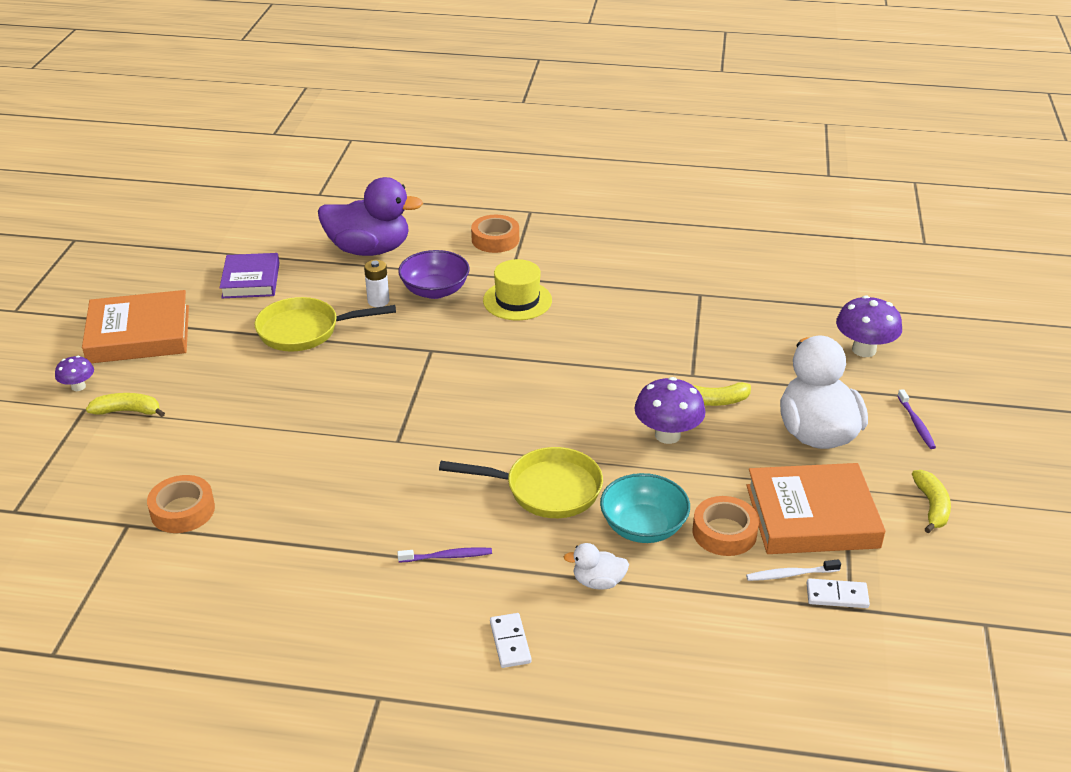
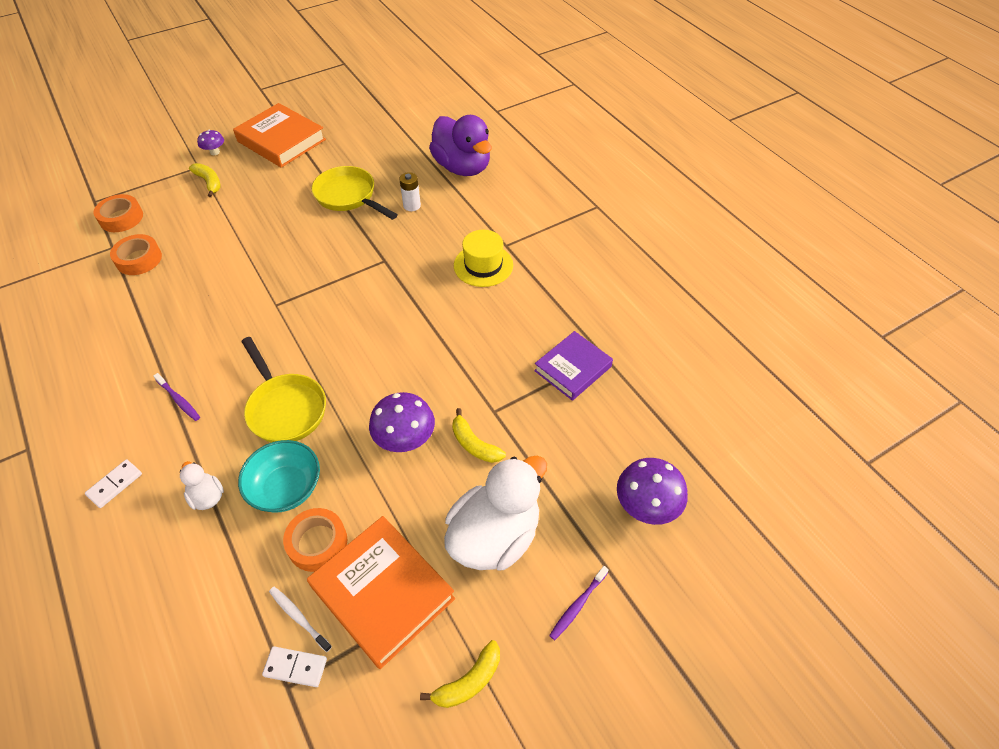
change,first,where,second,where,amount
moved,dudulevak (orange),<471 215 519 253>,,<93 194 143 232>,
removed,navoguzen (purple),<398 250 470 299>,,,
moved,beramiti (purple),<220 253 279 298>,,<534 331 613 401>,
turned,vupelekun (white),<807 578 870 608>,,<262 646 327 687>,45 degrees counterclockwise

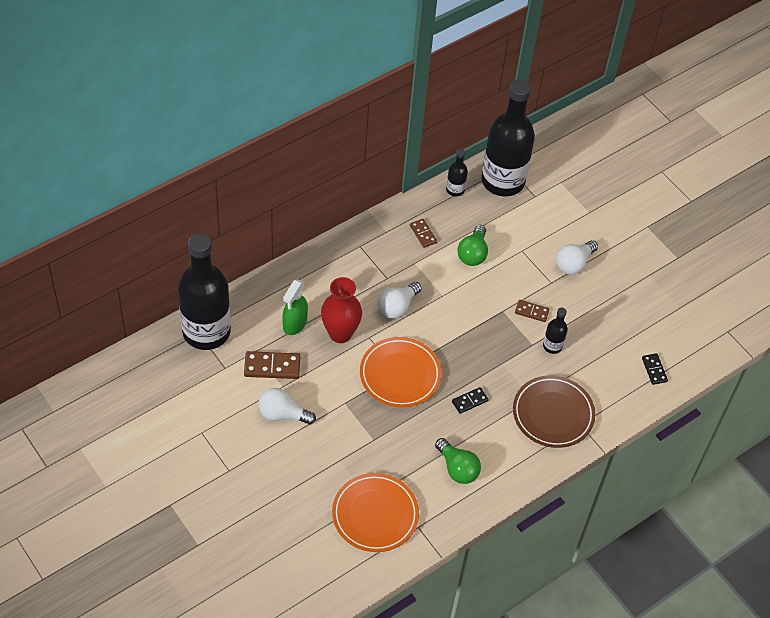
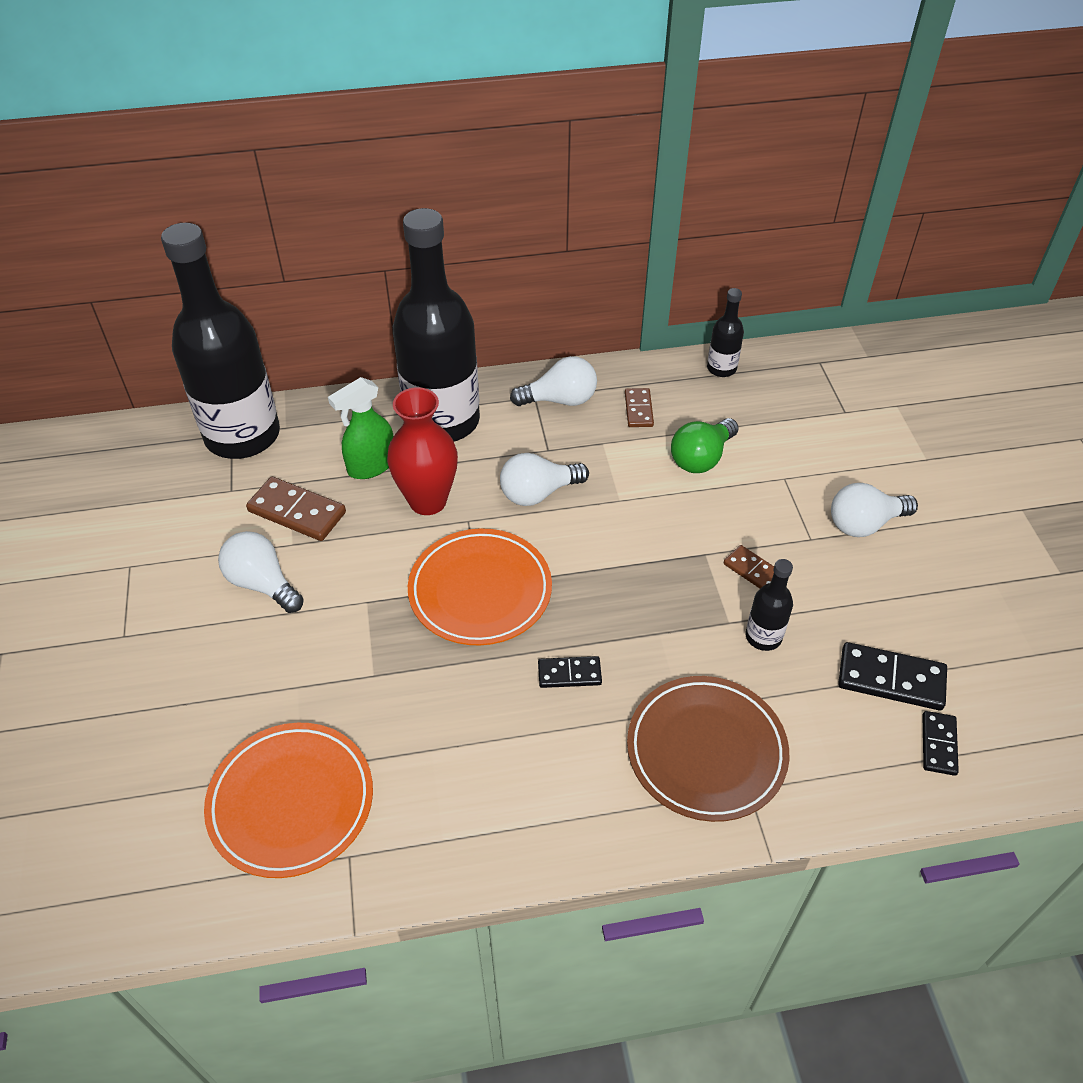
change,first,where,second,where,amount
moved,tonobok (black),<481 79 535 197>,,<393 208 480 442>,
removed,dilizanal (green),<435 438 481 484>,,,
added,,,dilizanal (white),<510 356 597 406>,
added,,,vupelekun (black),<838 642 947 710>,

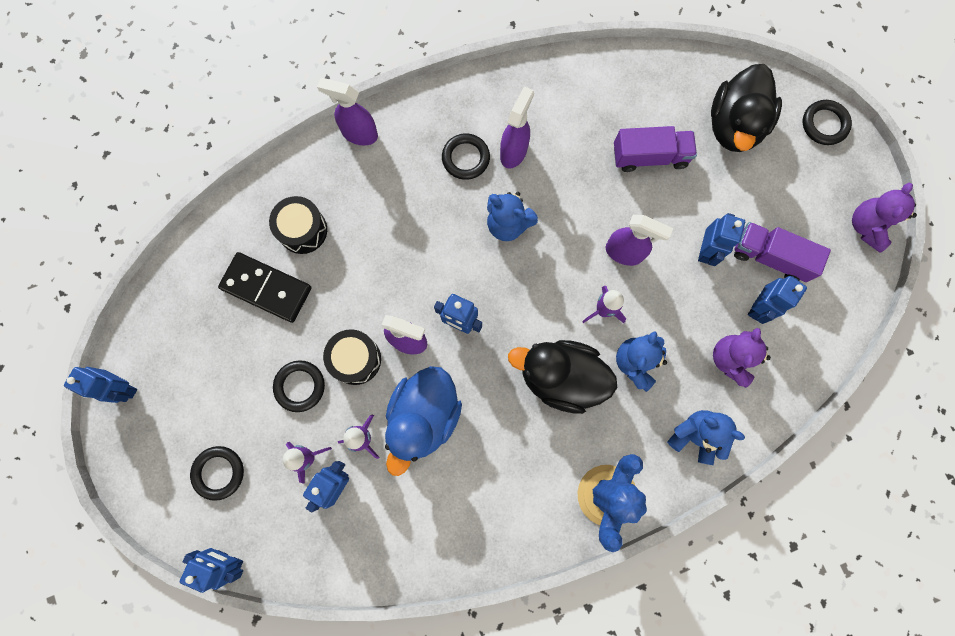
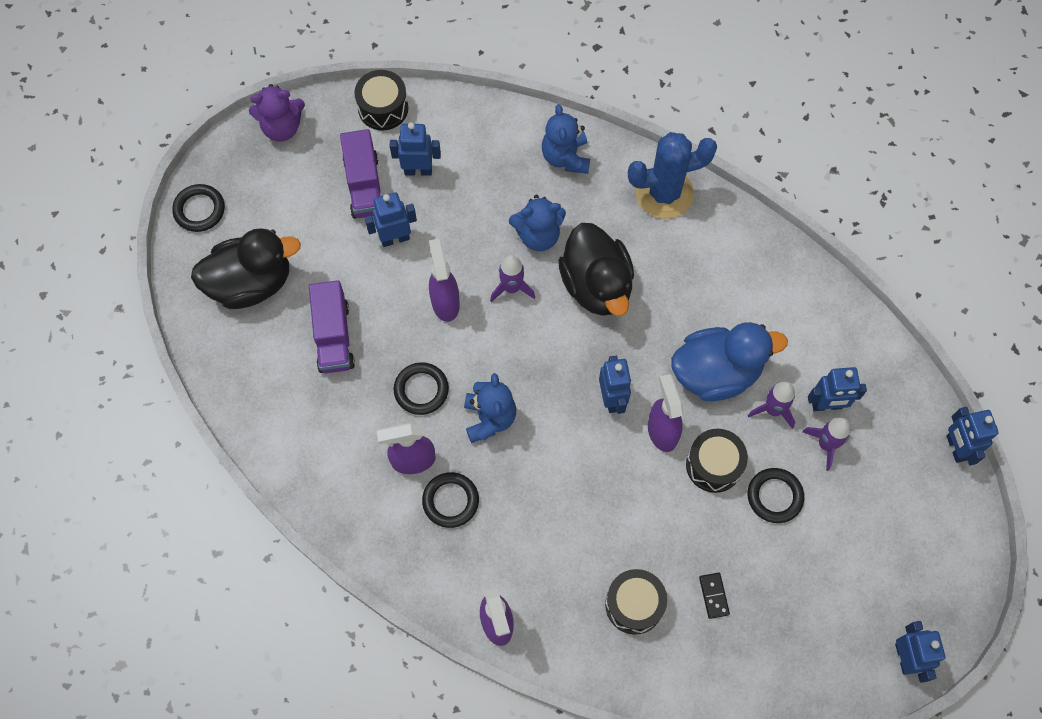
change,first,where,second,where,amount
turned,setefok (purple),<614 126 697 172>,,<309 280 355 373>,150 degrees counterclockwise
resized,vupelekun (black),<218 252 311 323>,,<699 573 730 619>,x0.44
removed,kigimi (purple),<713 328 771 388>,,,
moved,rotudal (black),<190 446 244 501>,,<394 362 449 415>,
added,,,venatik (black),<354 70 408 130>,

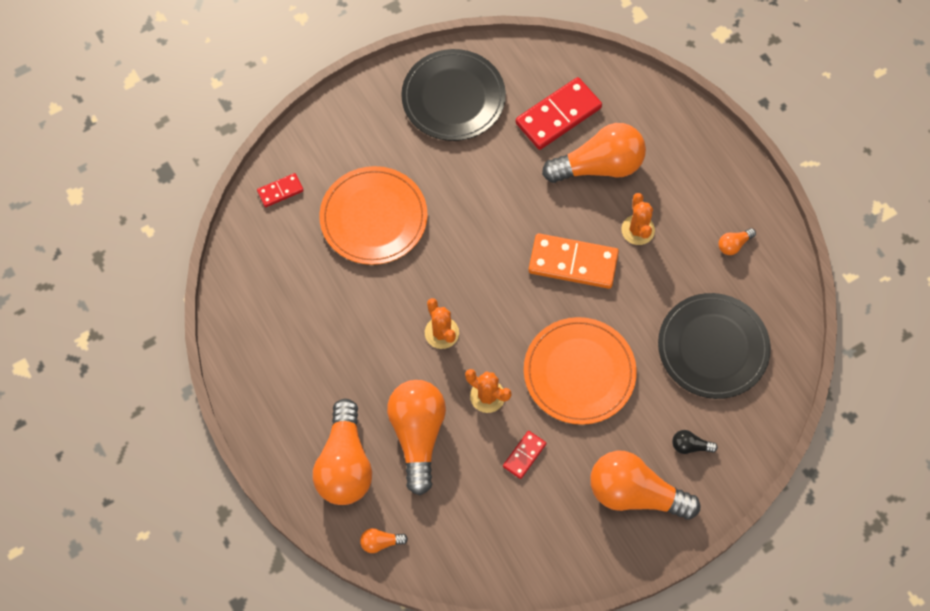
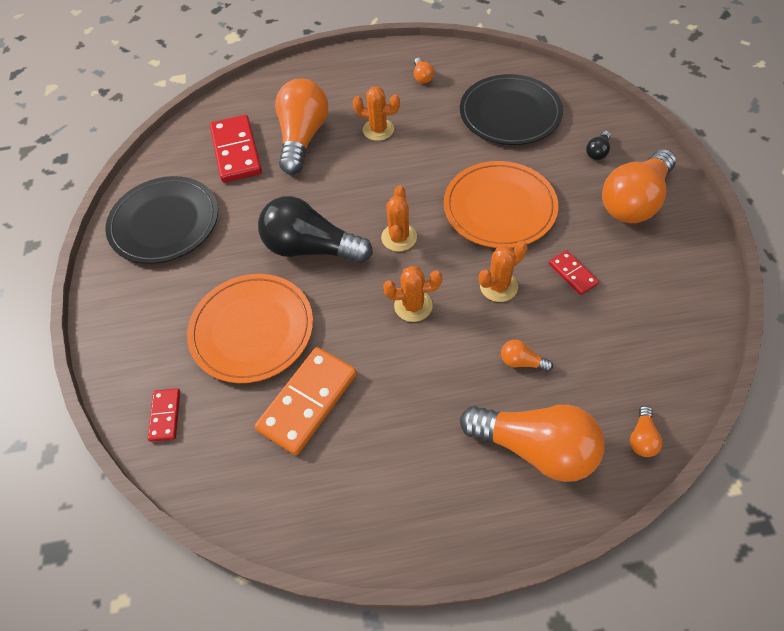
change,first,where,second,where,amount
moved,vupelekun (orange),<528 233 619 289>,,<255 347 357 455>,
resized,dilizanal (orange),<387 380 446 495>,,<501 340 553 372>,x0.41
added,,,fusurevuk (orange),<381 186 417 251>,
added,,,dilizanal (black),<258 196 373 263>,

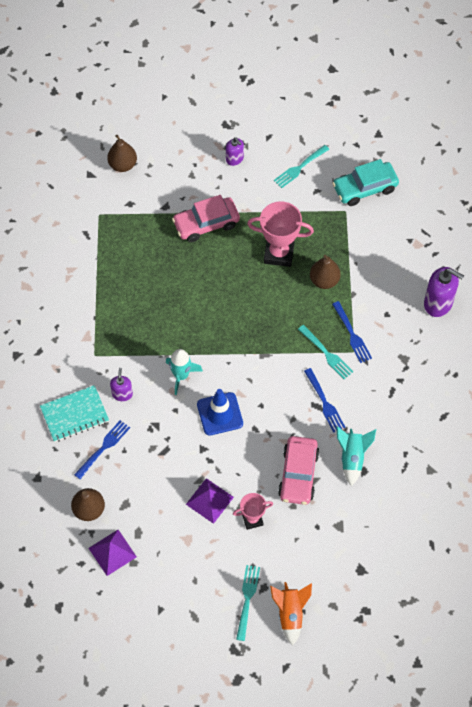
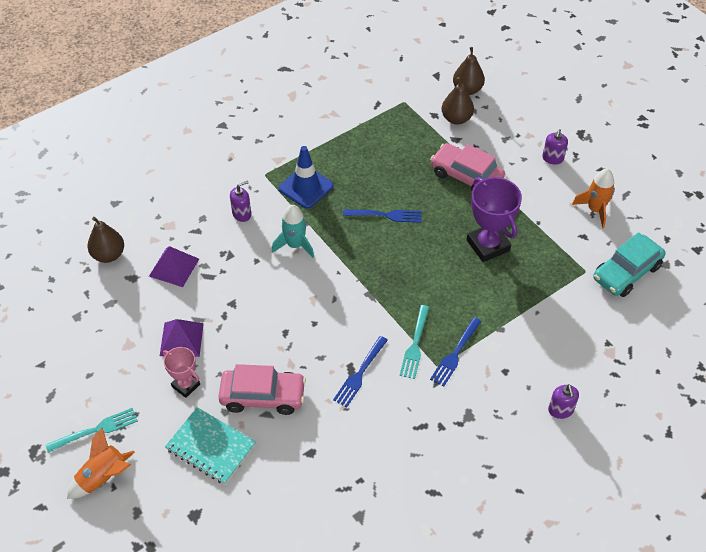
change,first,where,second,where,amount
replaced,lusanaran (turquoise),<274 145 329 188>,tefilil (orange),<572 169 615 228>,
turned,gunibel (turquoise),<332 159 399 206>,,<593 232 666 297>,75 degrees counterclockwise
recoloured,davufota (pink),<247 201 314 267>,davufota (purple),<467 177 522 262>,
moved,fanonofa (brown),<310 255 341 289>,,<442 77 474 125>,
resized,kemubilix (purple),<424 267 464 317>,,<548 384 579 419>,x0.57
moved,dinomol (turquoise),<40 385 109 442>,,<165 407 256 484>,
moved,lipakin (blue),<197 389 243 436>,,<279 146 334 209>,
moved,lusanaran (blue),<74 420 130 479>,,<343 209 422 223>,
removed,tefilil (turquoise),<337 426 376 486>,,,
turned,gunibel (pink),<278 436 319 505>,,<218 364 306 415>,150 degrees counterclockwise
moved,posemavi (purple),<89 530 137 576>,,<149 246 199 287>,

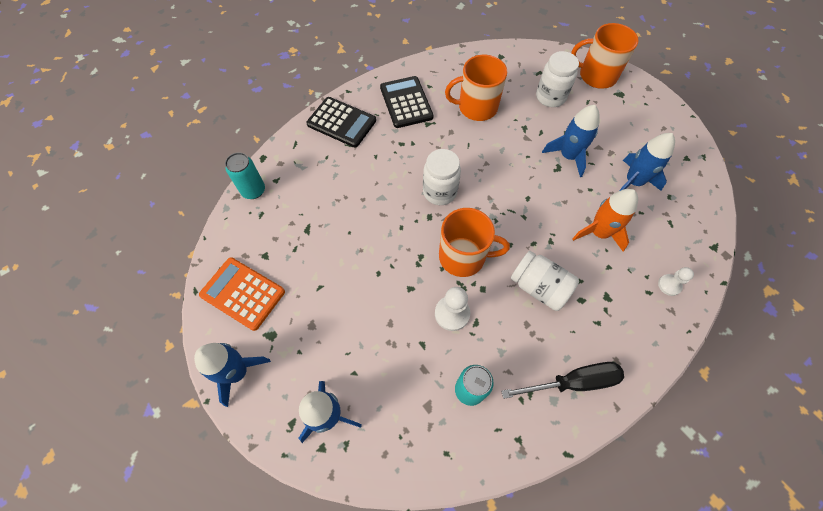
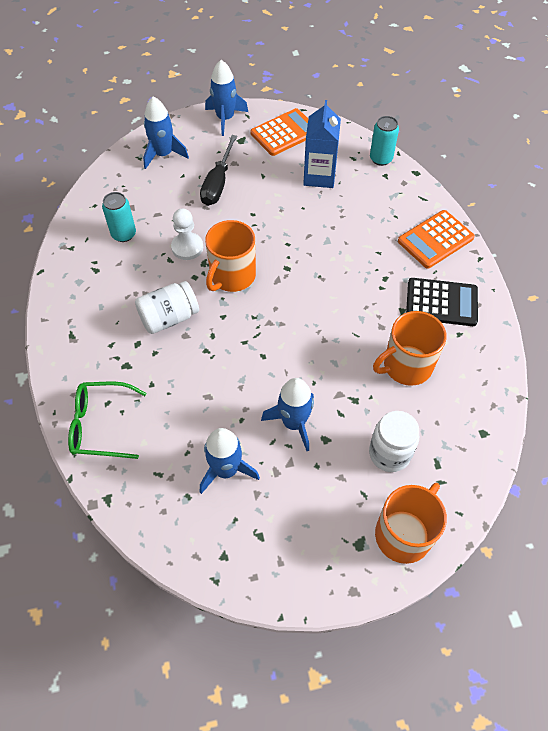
change,first,where,second,where,amount
turned,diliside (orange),<445 55 507 121>,,<373 311 447 386>,135 degrees counterclockwise
recoloured,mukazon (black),<306 97 376 147>,mukazon (orange),<398 210 475 269>,
removed,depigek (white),<423 149 461 205>,,,
removed,tefilil (orange),<572 189 638 252>,,,
replaced,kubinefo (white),<658 267 694 296>,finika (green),<68 382 147 459>,
moved,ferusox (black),<501 362 624 399>,,<200 135 237 206>,
added,,,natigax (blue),<303 100 341 188>,

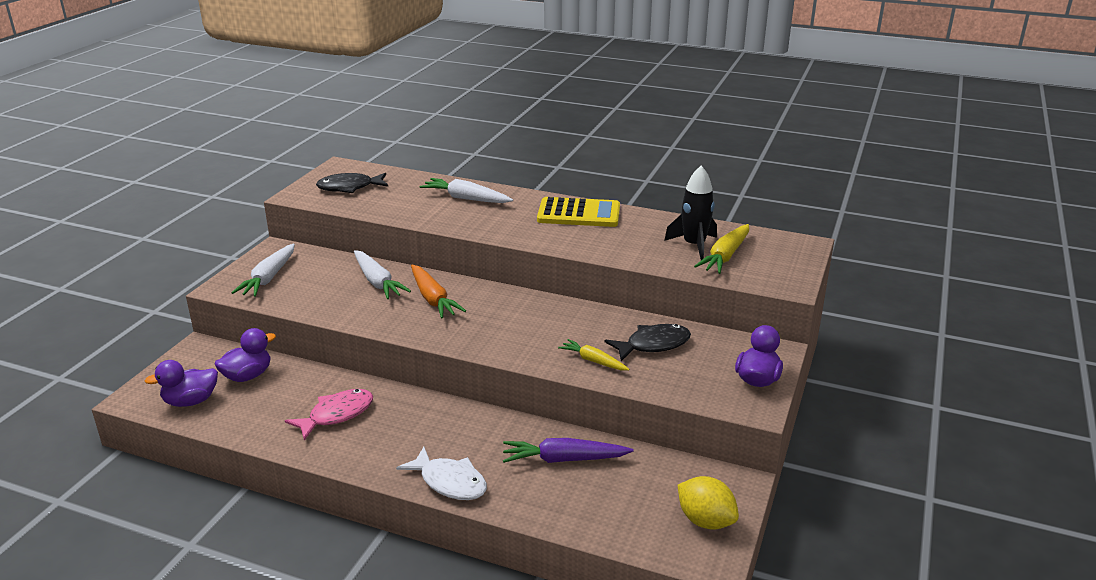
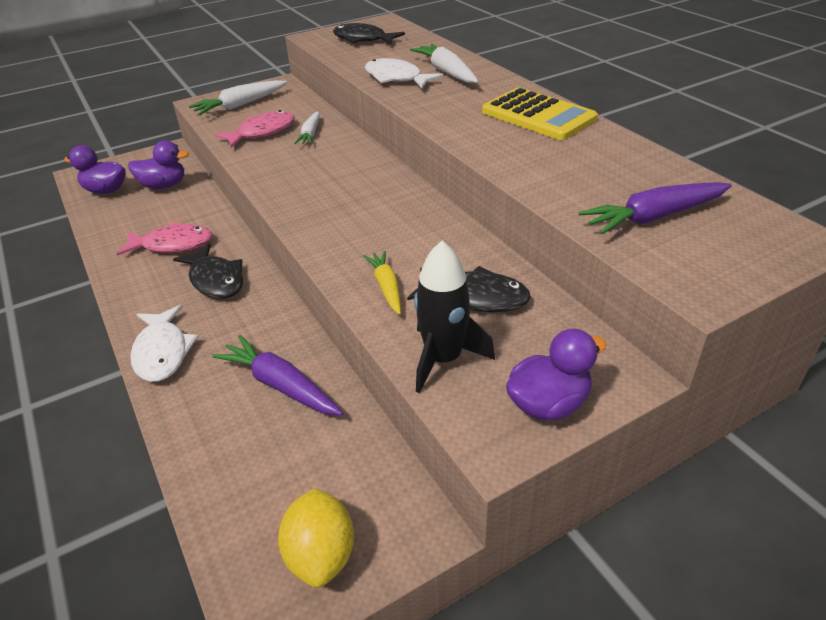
change,first,where,second,where,amount
moved,tefilil (black),<664 166 717 260>,,<414 241 495 393>,
recoloured,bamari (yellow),<694 224 749 274>,bamari (purple),<579 182 732 234>,
resized,bamari (white),<354 250 411 299>,,<294 111 320 144>,x0.64
removed,bamari (orange),<411 265 466 319>,,,
added,,,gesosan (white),<365 58 444 88>,
added,,,gesosan (pink),<214 110 295 148>,
added,,,gesosan (black),<173 244 243 299>,

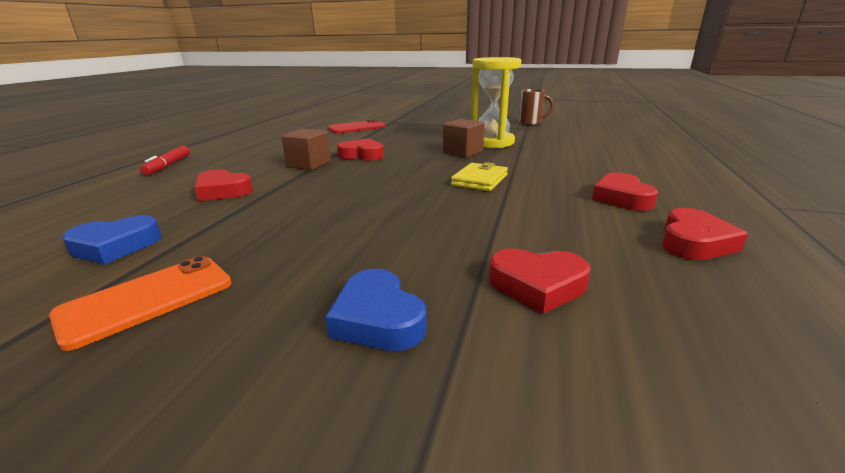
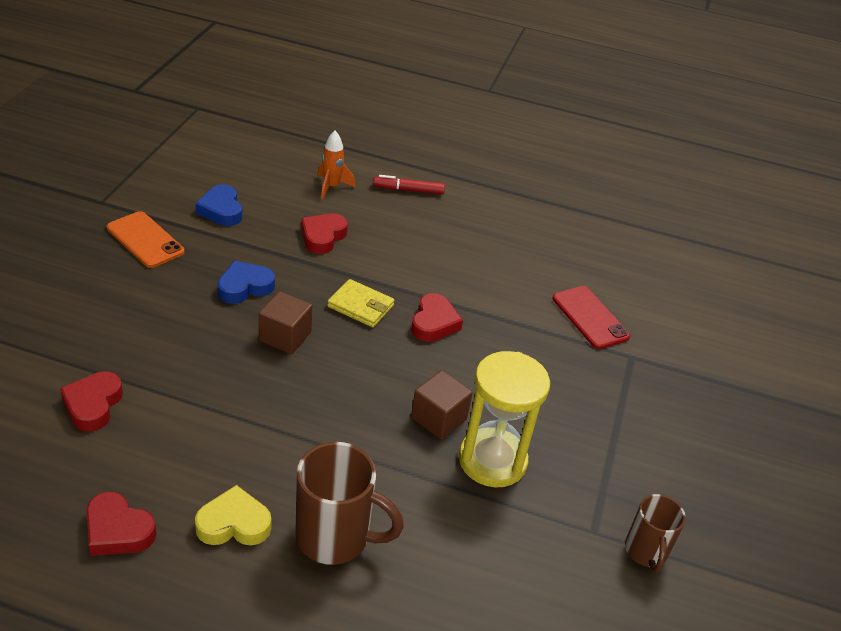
change,first,where,second,where,amount
moved,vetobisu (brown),<281 129 331 170>,,<259 291 312 354>,
moved,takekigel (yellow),<451 162 508 191>,,<327 279 395 327>,
recoloured,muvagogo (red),<592 173 658 211>,muvagogo (yellow),<195 485 271 545>,
moved,muvagogo (blue),<325 269 427 351>,,<217 261 275 304>,
added,,,tefilil (orange),<318 131 355 200>,
added,,,diliside (brown),<295 442 404 565>,

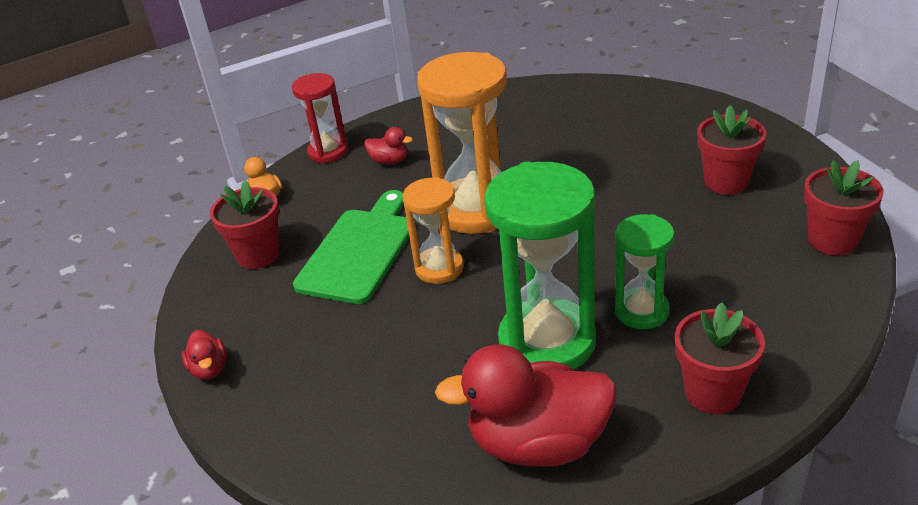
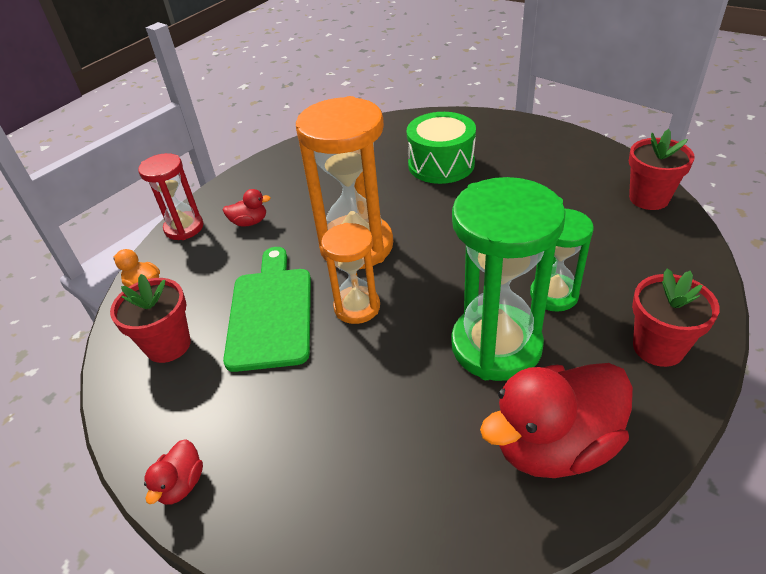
change,first,where,second,where,amount
removed,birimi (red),<697 105 766 195>,,,
turned,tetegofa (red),<182 330 227 379>,,<144 439 203 505>,60 degrees clockwise
added,,,venatik (green),<407 112 476 184>,

